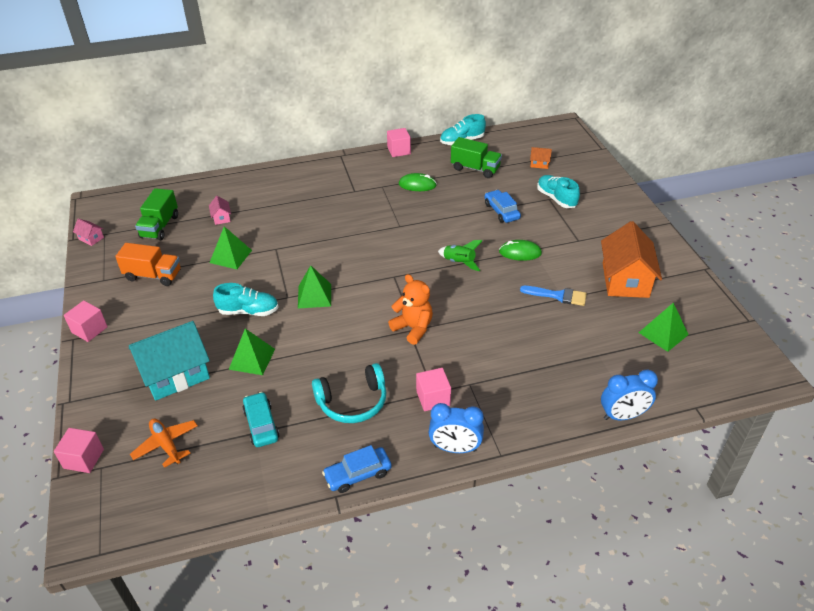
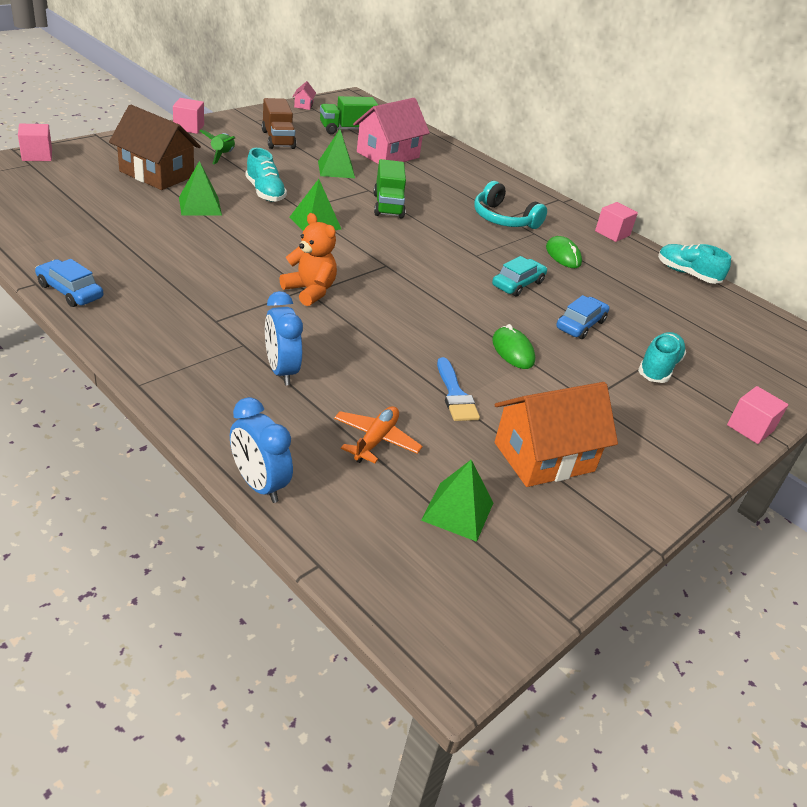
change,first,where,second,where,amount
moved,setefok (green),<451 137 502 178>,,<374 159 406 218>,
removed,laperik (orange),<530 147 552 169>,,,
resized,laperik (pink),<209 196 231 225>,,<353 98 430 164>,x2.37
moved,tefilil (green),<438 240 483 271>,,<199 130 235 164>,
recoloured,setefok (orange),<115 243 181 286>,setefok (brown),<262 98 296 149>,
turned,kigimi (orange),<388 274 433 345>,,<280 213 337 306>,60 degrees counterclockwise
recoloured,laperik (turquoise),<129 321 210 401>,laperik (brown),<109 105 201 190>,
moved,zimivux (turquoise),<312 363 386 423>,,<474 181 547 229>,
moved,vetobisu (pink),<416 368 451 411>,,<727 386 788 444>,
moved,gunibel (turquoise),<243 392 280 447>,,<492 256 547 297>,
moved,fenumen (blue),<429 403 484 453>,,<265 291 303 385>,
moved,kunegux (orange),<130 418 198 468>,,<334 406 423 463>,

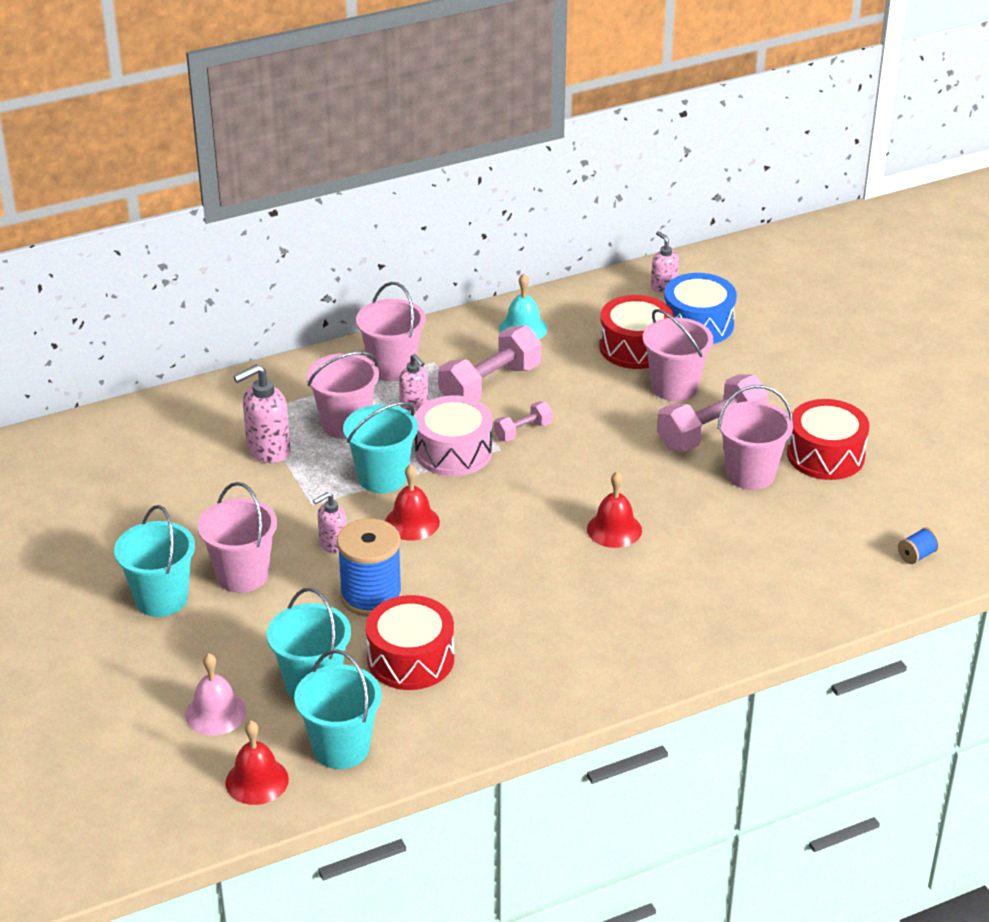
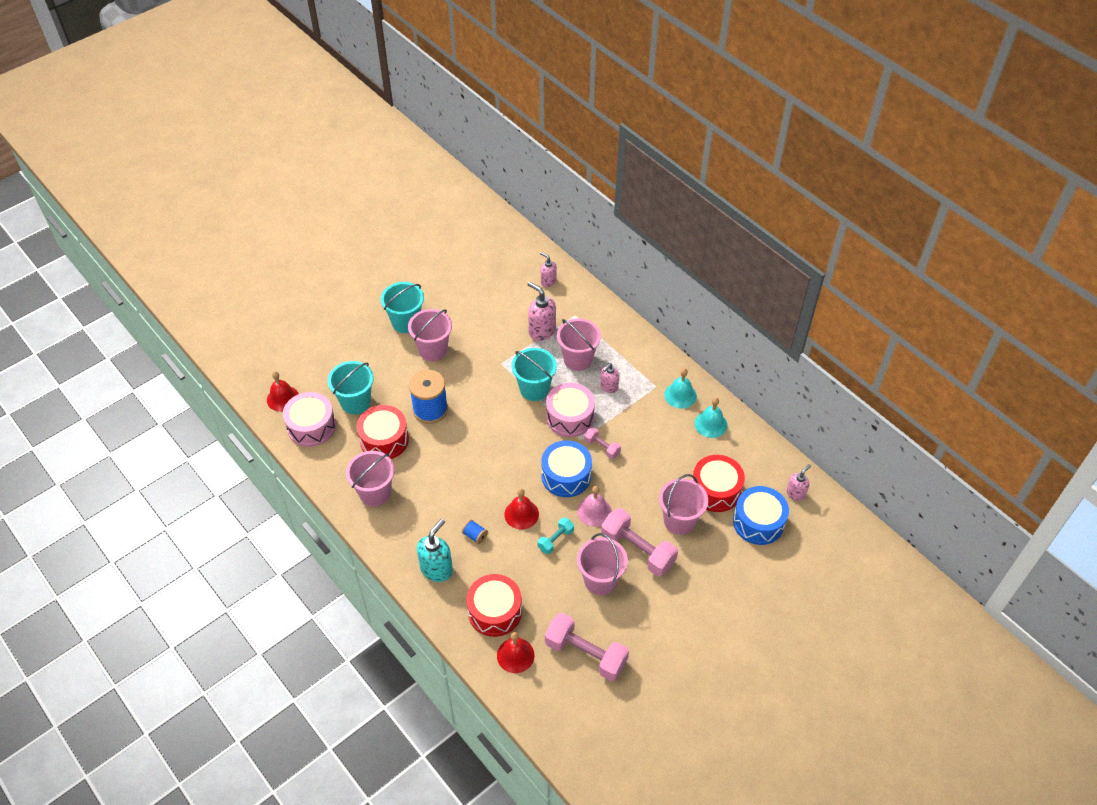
change,first,where,second,where,amount
moved,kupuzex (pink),<356 282 426 382>,,<346 451 395 507>,
moved,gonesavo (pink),<438 325 541 400>,,<545 613 629 681>,
moved,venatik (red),<787 399 870 480>,,<466 574 522 637>,
moved,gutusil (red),<385 464 440 540>,,<497 632 534 673>,
moved,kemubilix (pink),<313 492 347 554>,,<540 252 557 287>,
moved,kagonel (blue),<898 527 940 564>,,<462 519 488 544>,
replaced,kupuzex (turquoise),<294 649 382 769>,venatik (pink),<283 392 336 447>,
moved,gutusil (pink),<185 653 246 735>,,<577 486 612 527>,
added,,,gutusil (turquoise),<664 368 697 409>,
added,,,venatik (blue),<541 440 592 497>,
added,,,gonesavo (turquoise),<538 517 574 554>,
added,,,kemubilix (turquoise),<417 519 453 582>,

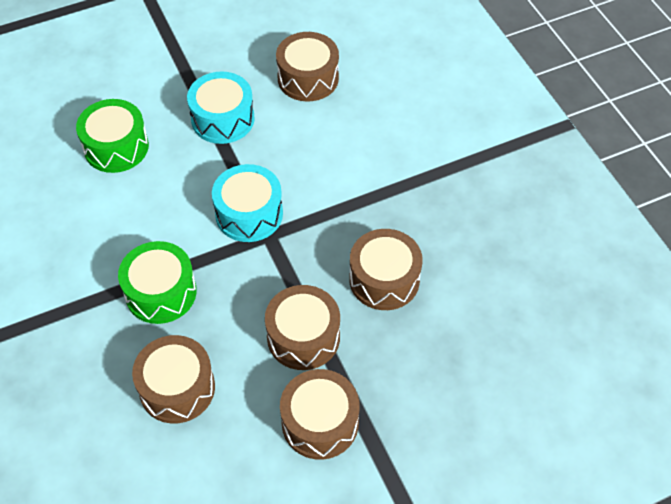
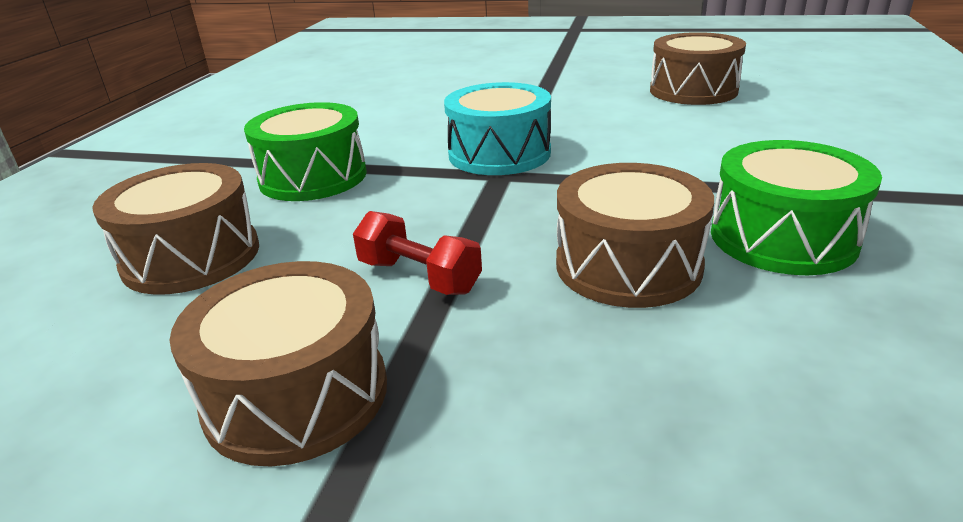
change,first,where,second,where,amount
removed,venatik (turquoise),<187 72 255 144>,,,
moved,venatik (green),<76 99 149 173>,,<711 140 882 275>,
replaced,venatik (brown),<265 285 340 370>,gonesavo (red),<353 211 482 295>,

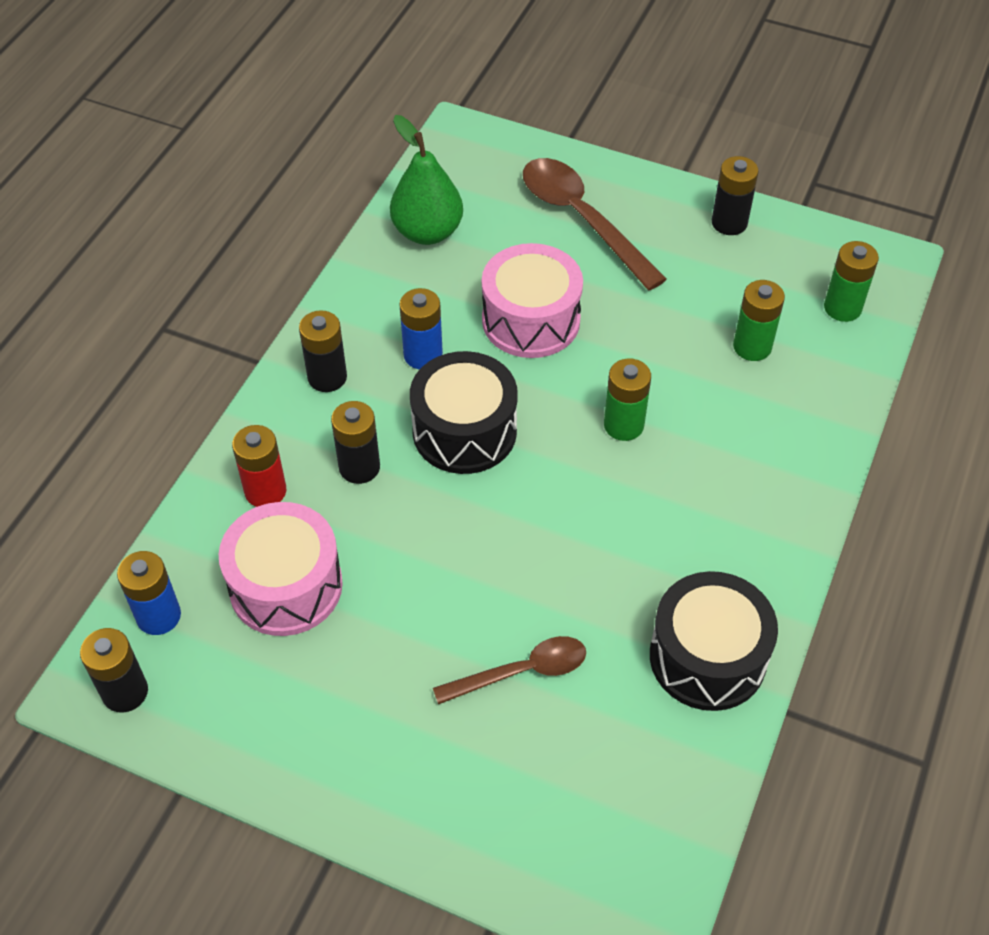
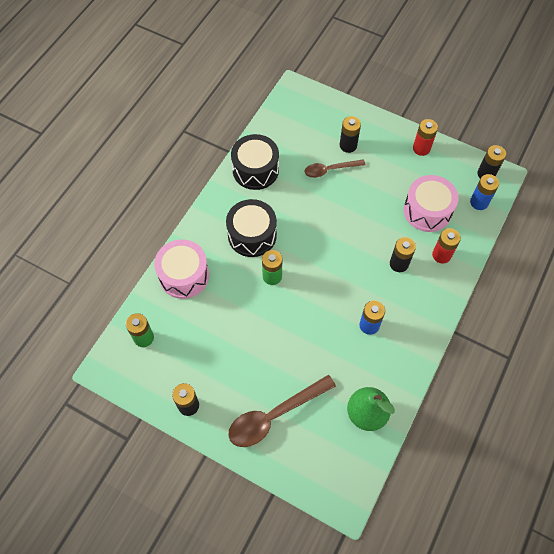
change,first,where,second,where,amount
turned,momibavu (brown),<523 158 667 290>,,<228 375 336 447>,90 degrees clockwise
moved,venatik (pink),<482 243 583 358>,,<154 240 209 299>,
removed,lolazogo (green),<733 280 785 361>,,,
moved,lolazogo (black),<299 310 347 392>,,<340 116 361 153>,
moved,venatik (black),<410 351 518 474>,,<226 199 277 257>,
added,,,lolazogo (red),<413 119 438 156>,

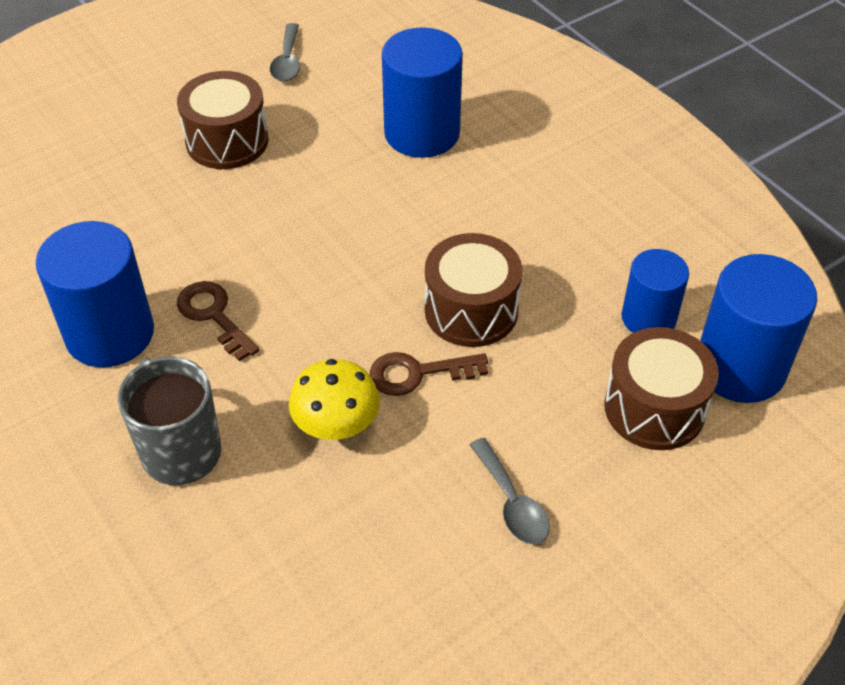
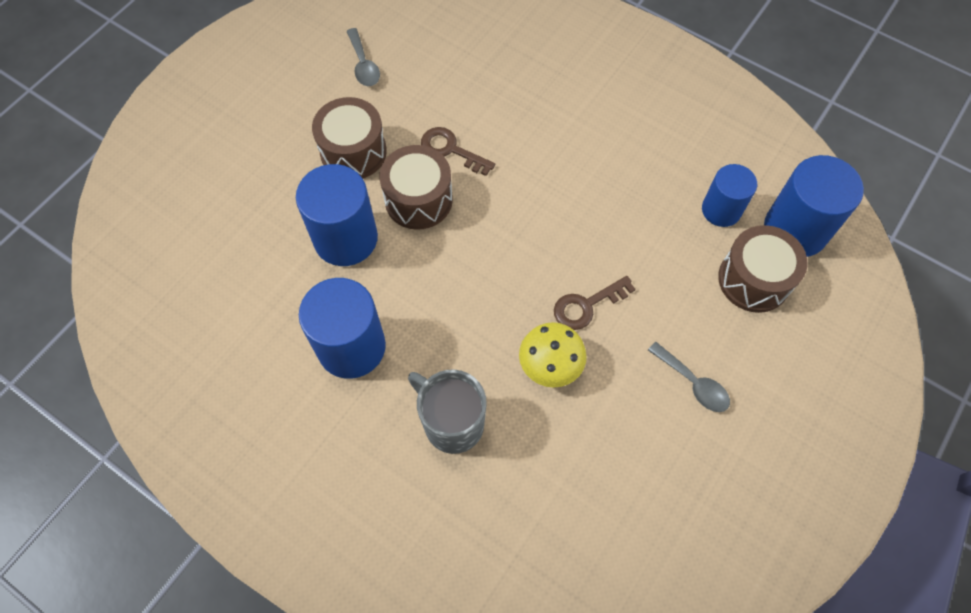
change,first,where,second,where,amount
moved,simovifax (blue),<382 27 463 158>,,<296 164 378 266>,
moved,venatik (brown),<425 233 522 347>,,<379 145 453 230>,
moved,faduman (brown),<177 281 259 361>,,<421 127 495 176>,

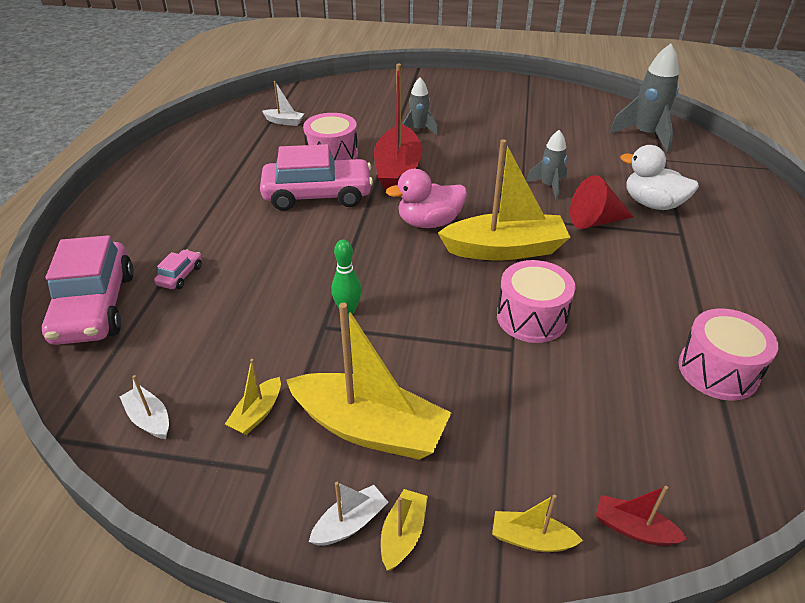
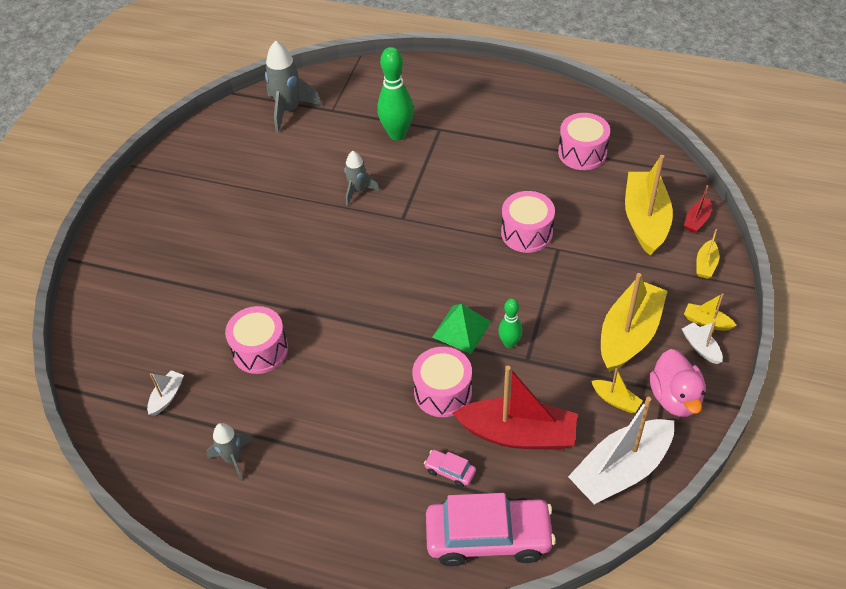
change,first,where,second,where,amount
moved,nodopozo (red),<374 64 423 191>,,<453 366 577 450>,
moved,tefilil (grey),<402 77 438 136>,,<206 423 252 481>,
moved,nodopozo (yellow),<438 139 570 260>,,<625 155 673 256>,
removed,gunibel (pink),<260 144 373 211>,,,
replaced,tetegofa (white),<620 145 699 210>,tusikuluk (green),<377 47 414 140>,
moved,tetegofa (pink),<386 169 467 228>,,<650 349 706 417>,
removed,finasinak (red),<570 175 634 229>,,,
resized,nodopozo (white),<120 375 169 439>,,<568 397 674 504>,x2.22
added,,,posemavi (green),<432 304 491 354>,
added,,,venatik (pink),<412 347 472 417>,

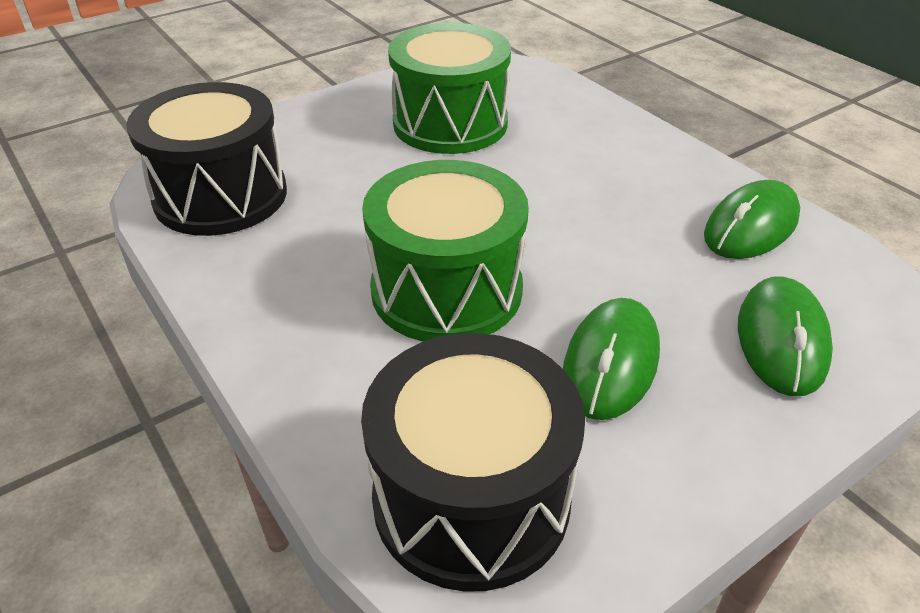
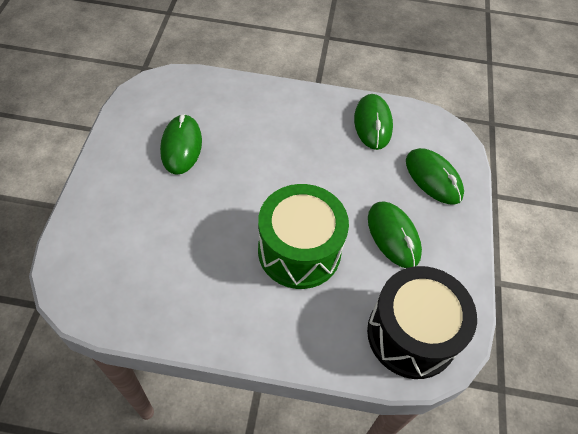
change,first,where,second,where,amount
replaced,venatik (green),<388 23 511 154>,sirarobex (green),<160 114 202 175>,
removed,venatik (black),<126 82 287 236>,,,

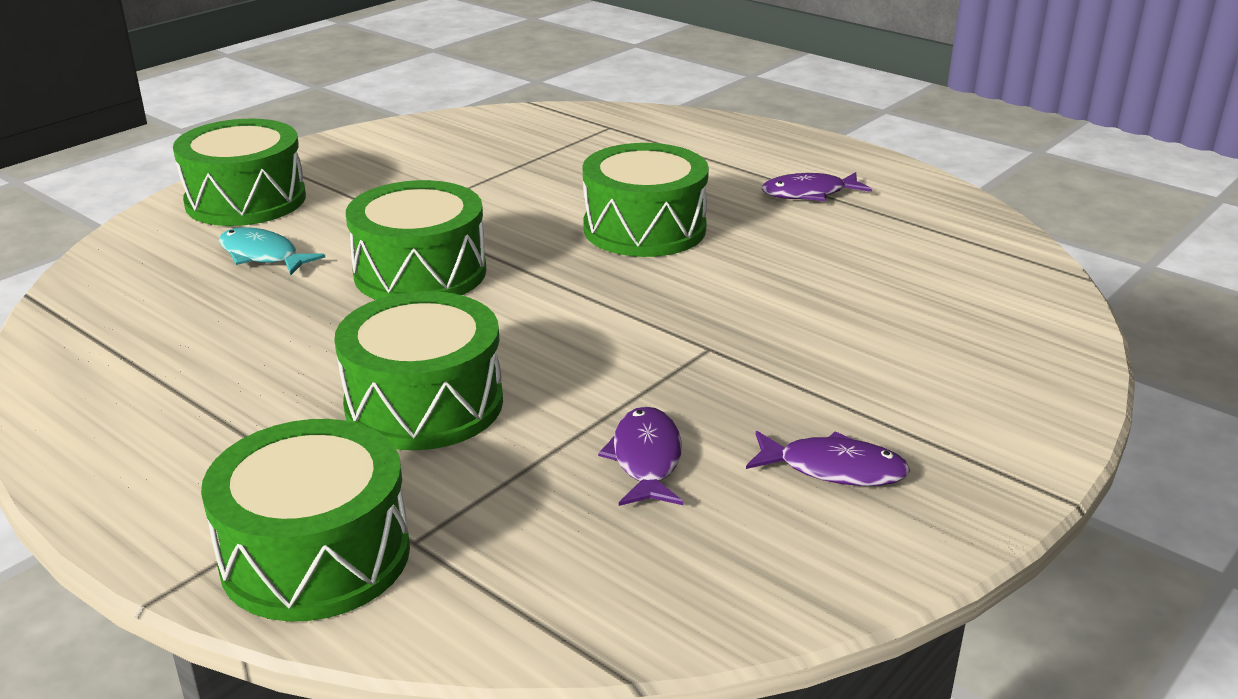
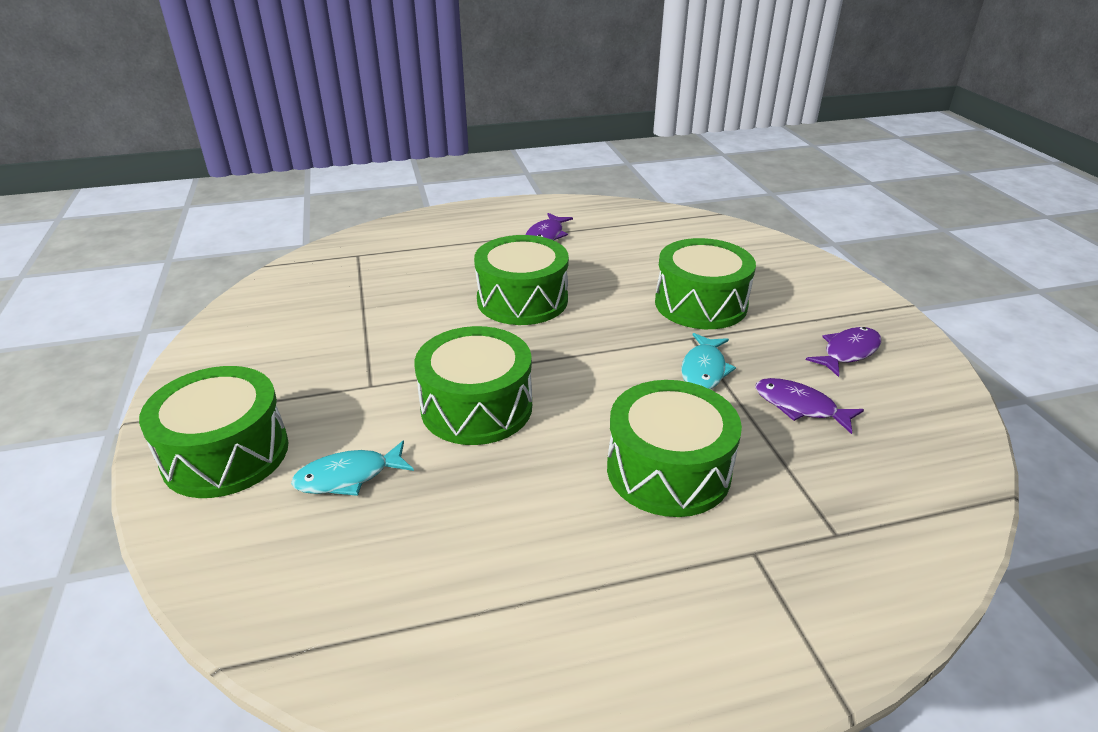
change,first,where,second,where,amount
moved,venatik (green),<201 419 410 622>,,<655 238 756 329>,
added,,,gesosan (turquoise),<681 333 736 389>,

